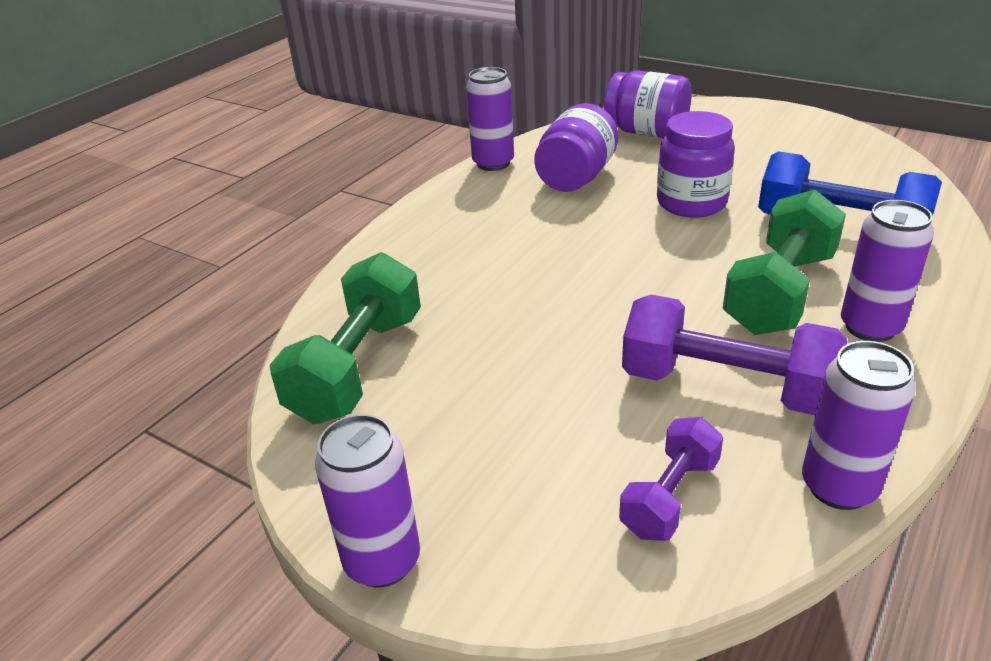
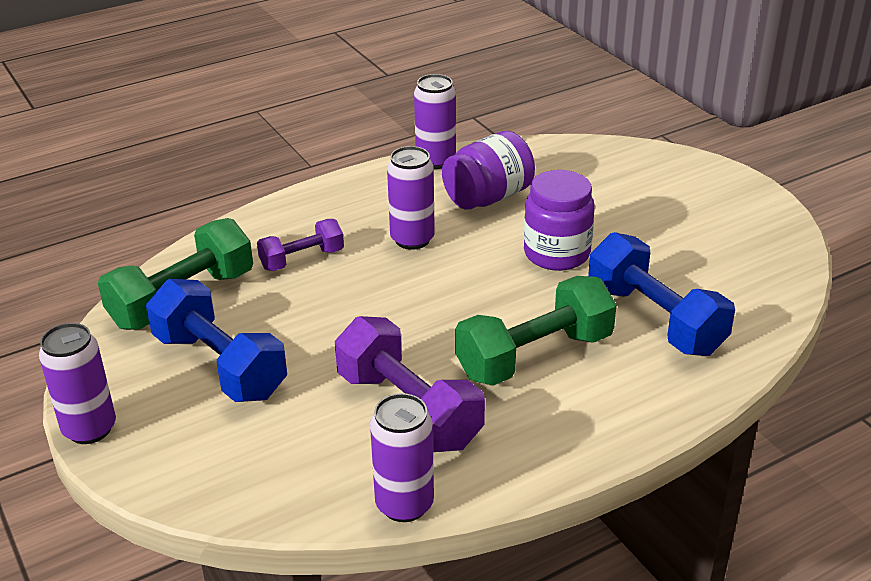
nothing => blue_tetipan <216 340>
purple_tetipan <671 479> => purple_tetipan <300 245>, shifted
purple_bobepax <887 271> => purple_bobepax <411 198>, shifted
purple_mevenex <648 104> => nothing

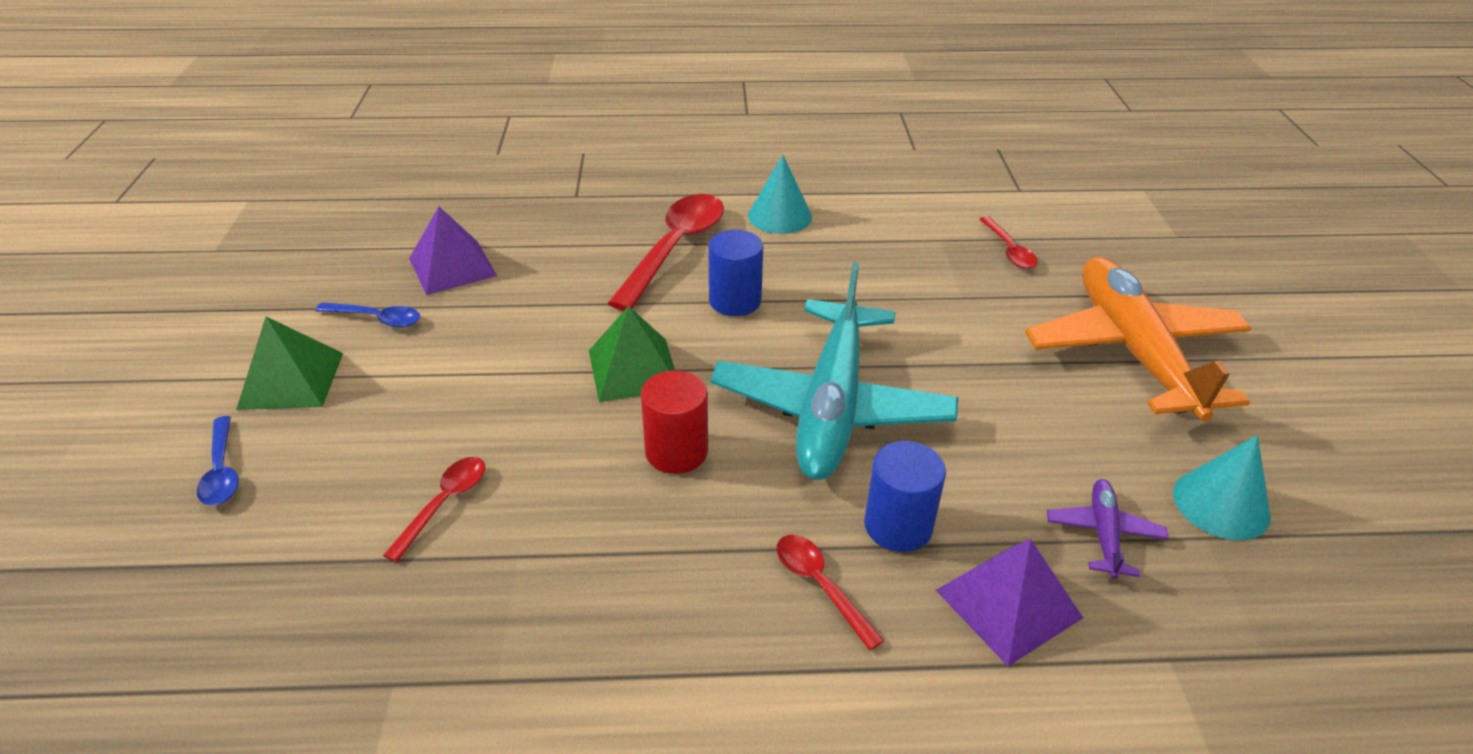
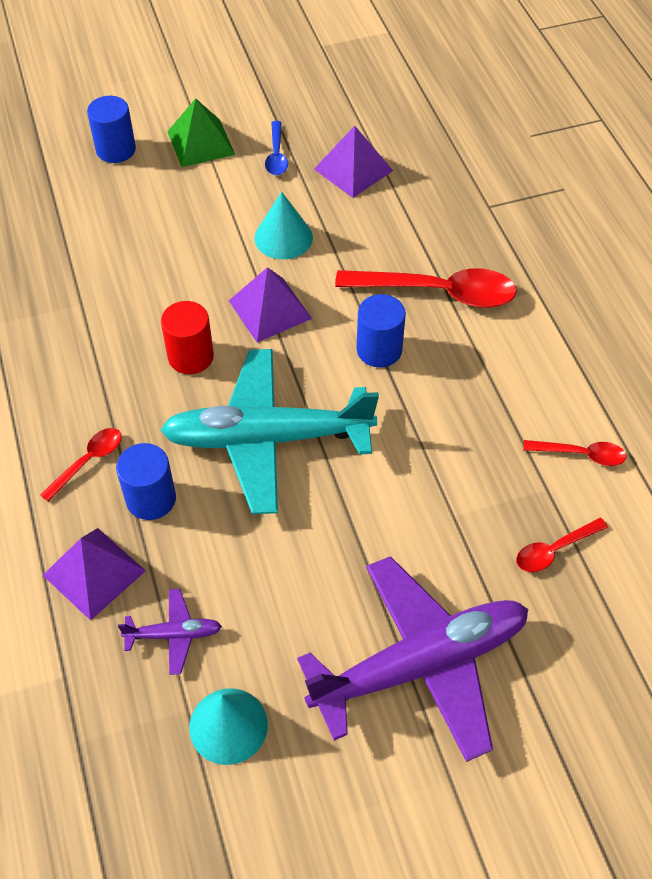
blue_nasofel <218 461> => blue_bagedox <111 129>
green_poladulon <632 354> => purple_poladulon <270 304>
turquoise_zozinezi <780 194> => turquoise_zozinezi <283 225>, shifted
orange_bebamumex <1138 339> => purple_bebamumex <412 659>
red_nasofel <434 509> => red_nasofel <575 453>, shifted

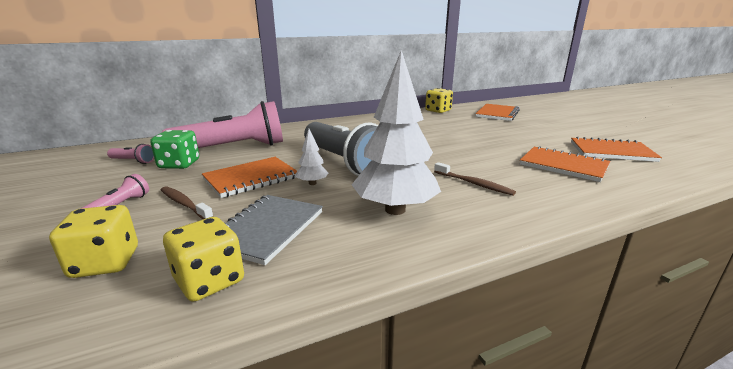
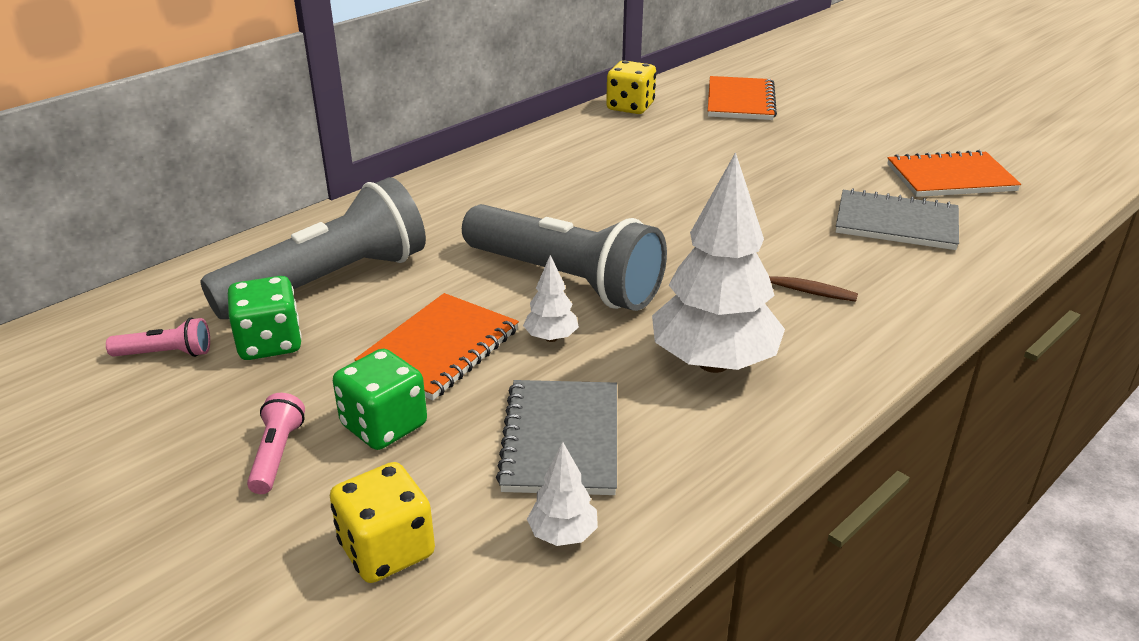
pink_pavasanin <222 124> => grey_pavasanin <313 248>
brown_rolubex <187 203> => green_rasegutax <380 399>
yellow_rasegutax <203 259> => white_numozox <562 494>
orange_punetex <565 164> => grey_punetex <897 219>

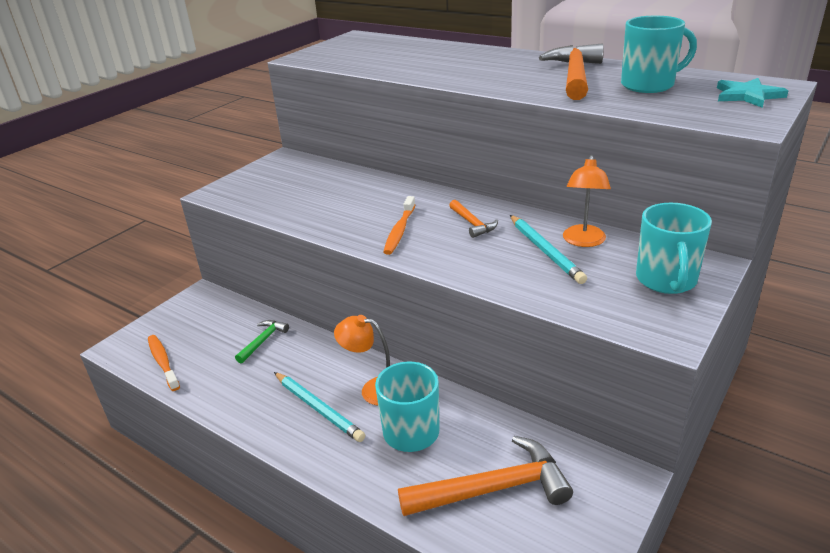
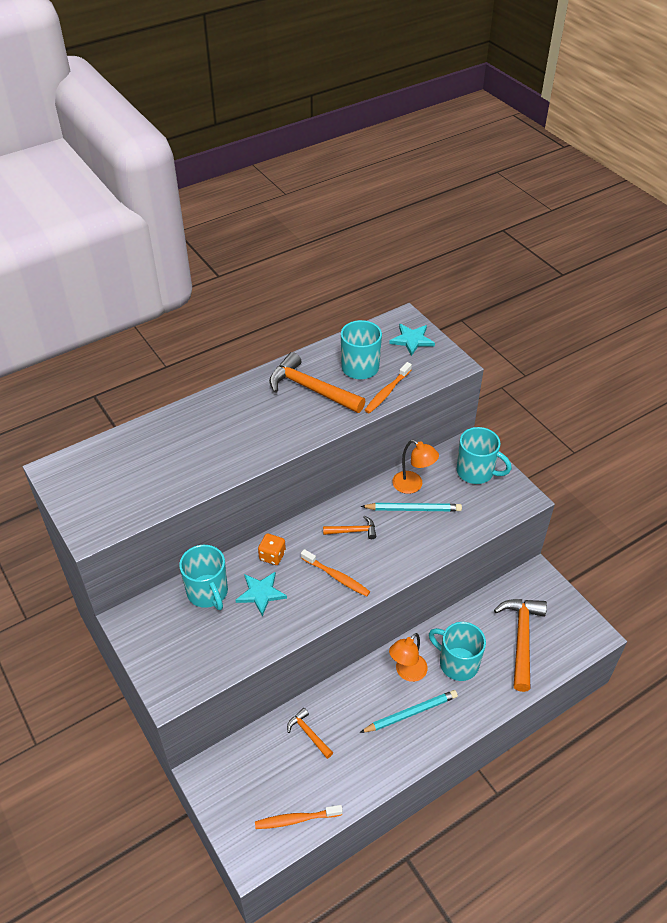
nothing => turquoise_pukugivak <203 577>
nothing => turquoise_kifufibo <261 594>
nothing => orange_rasegutax <272 549>
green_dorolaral <262 341> => orange_dorolaral <310 733>
nothing => orange_rolubex <388 387>

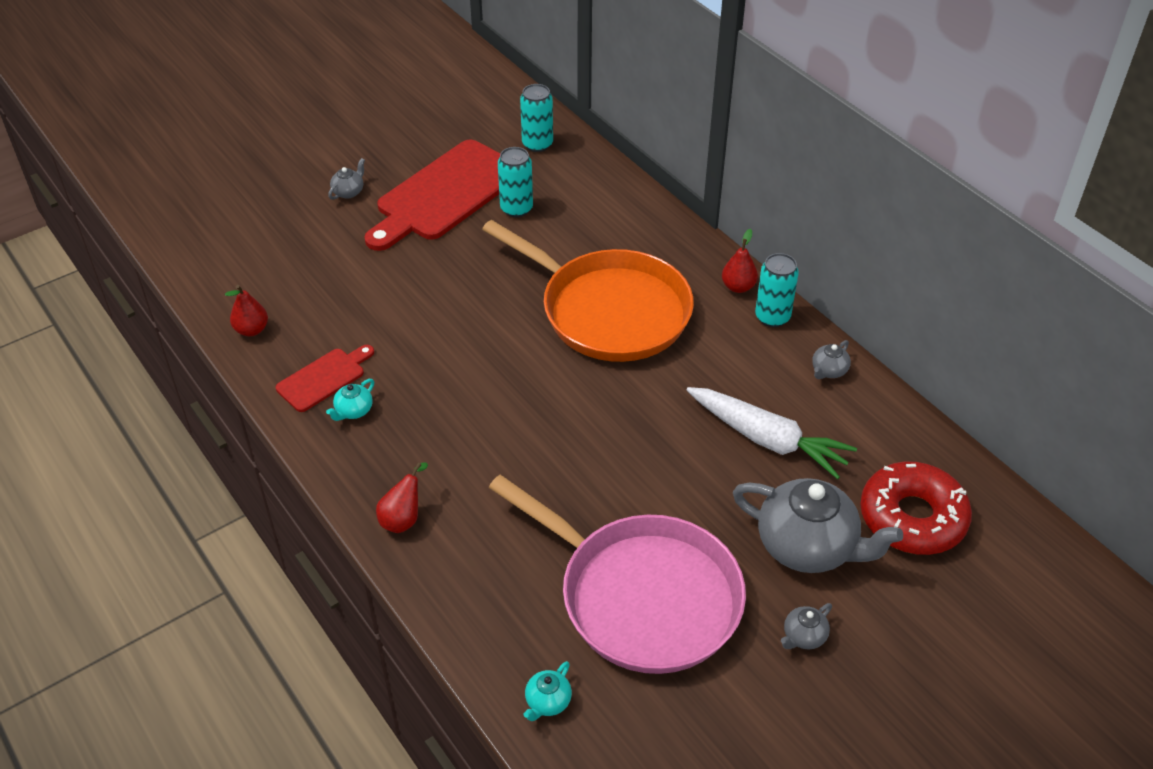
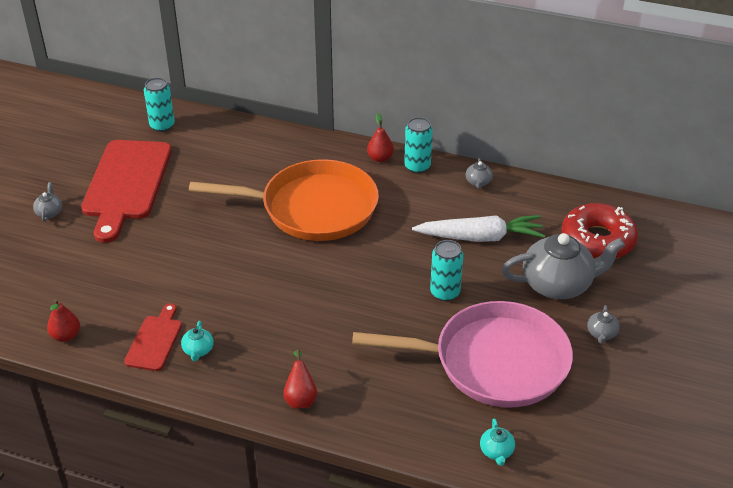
turquoise_bobepax <515 182> => turquoise_bobepax <446 270>, shifted

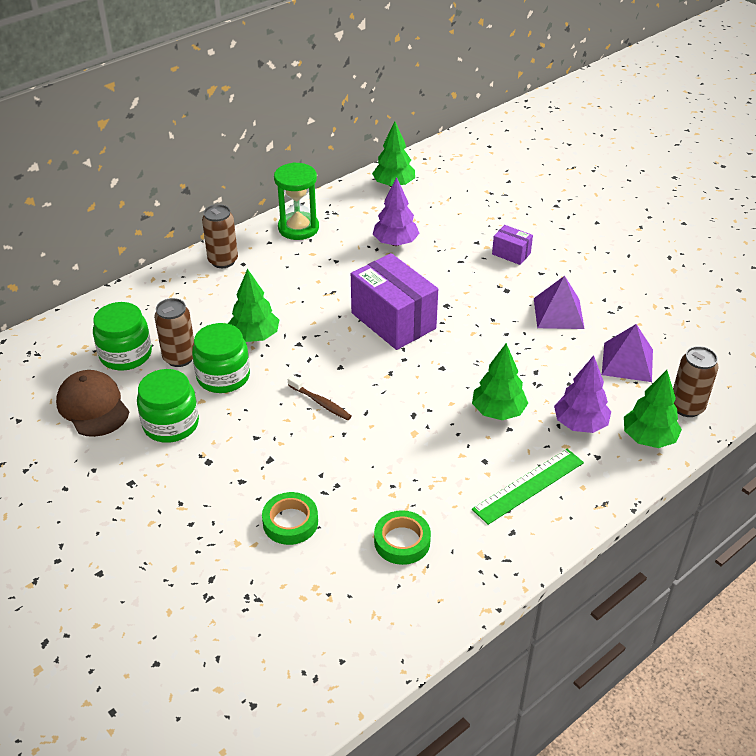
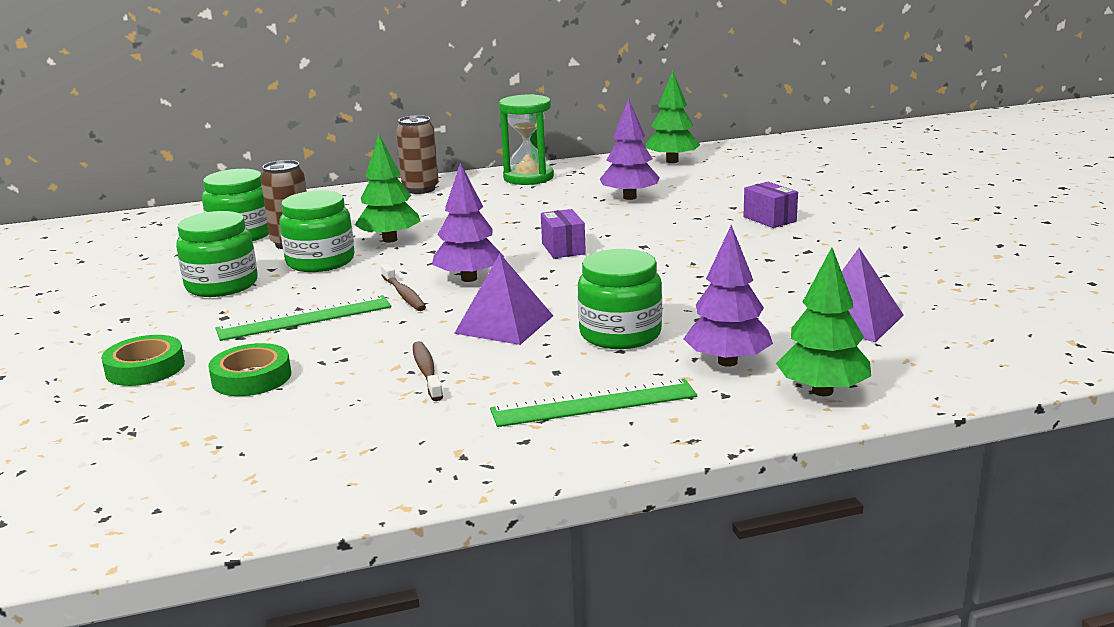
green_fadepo <402 537> => green_fadepo <143 360>, shifted
nothing => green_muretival <303 318>
nothing => brown_rolubex <428 371>
nothing => purple_numozox <468 222>
purple_poladulon <559 302> => purple_poladulon <503 299>, shifted
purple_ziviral <394 301> => purple_ziviral <563 233>, x0.48
green_numozox <500 381> => green_mevenex <620 299>
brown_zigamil <92 403> => nothing
brown_bobepax <696 381> => nothing

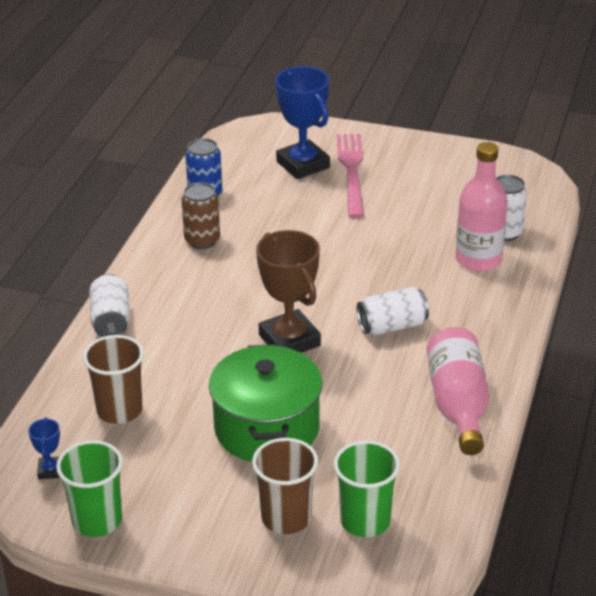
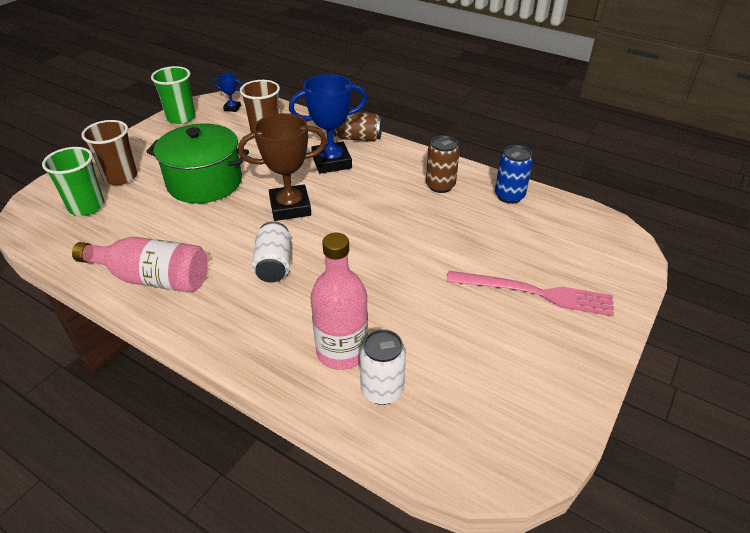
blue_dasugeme <302 122> => blue_dasugeme <328 124>, shifted
white_bobepax <109 305> => brown_bobepax <358 127>

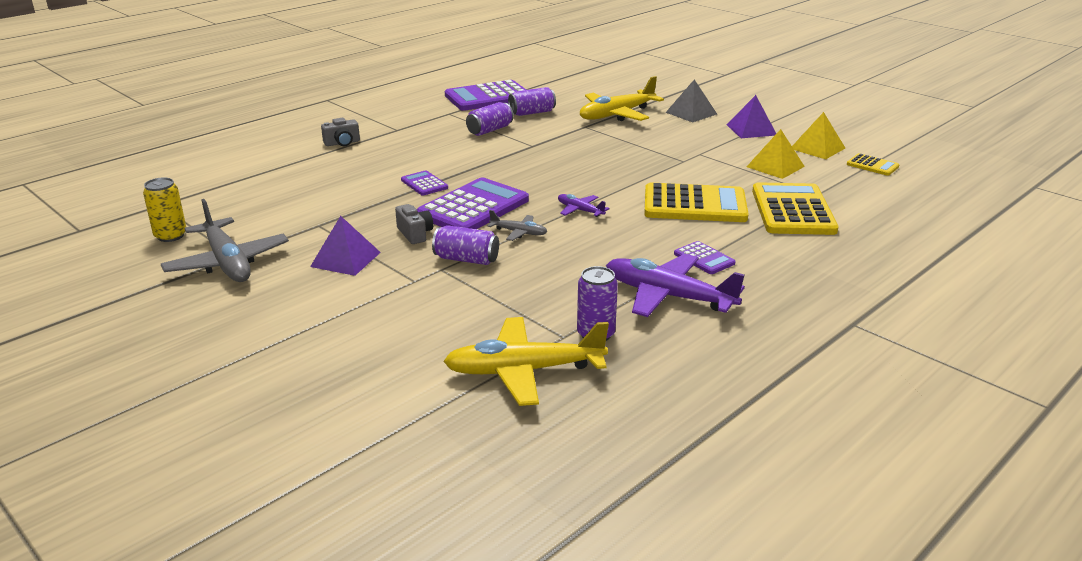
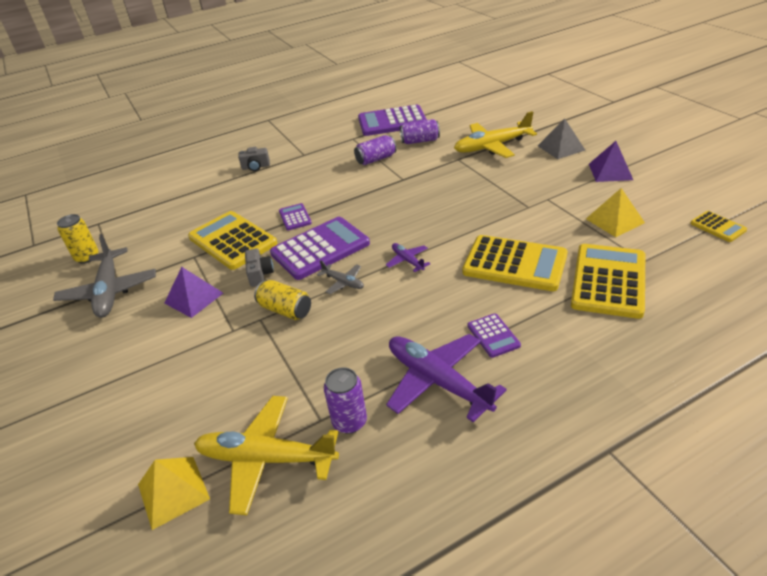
yellow_poladulon <818 135> => yellow_poladulon <174 493>, shifted
nothing => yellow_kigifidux <232 240>
purple_bobepax <465 245> => yellow_bobepax <282 300>

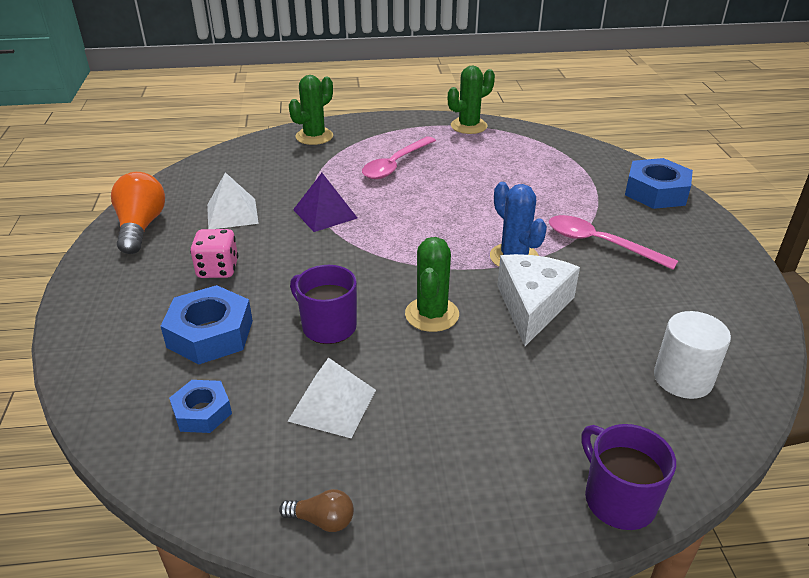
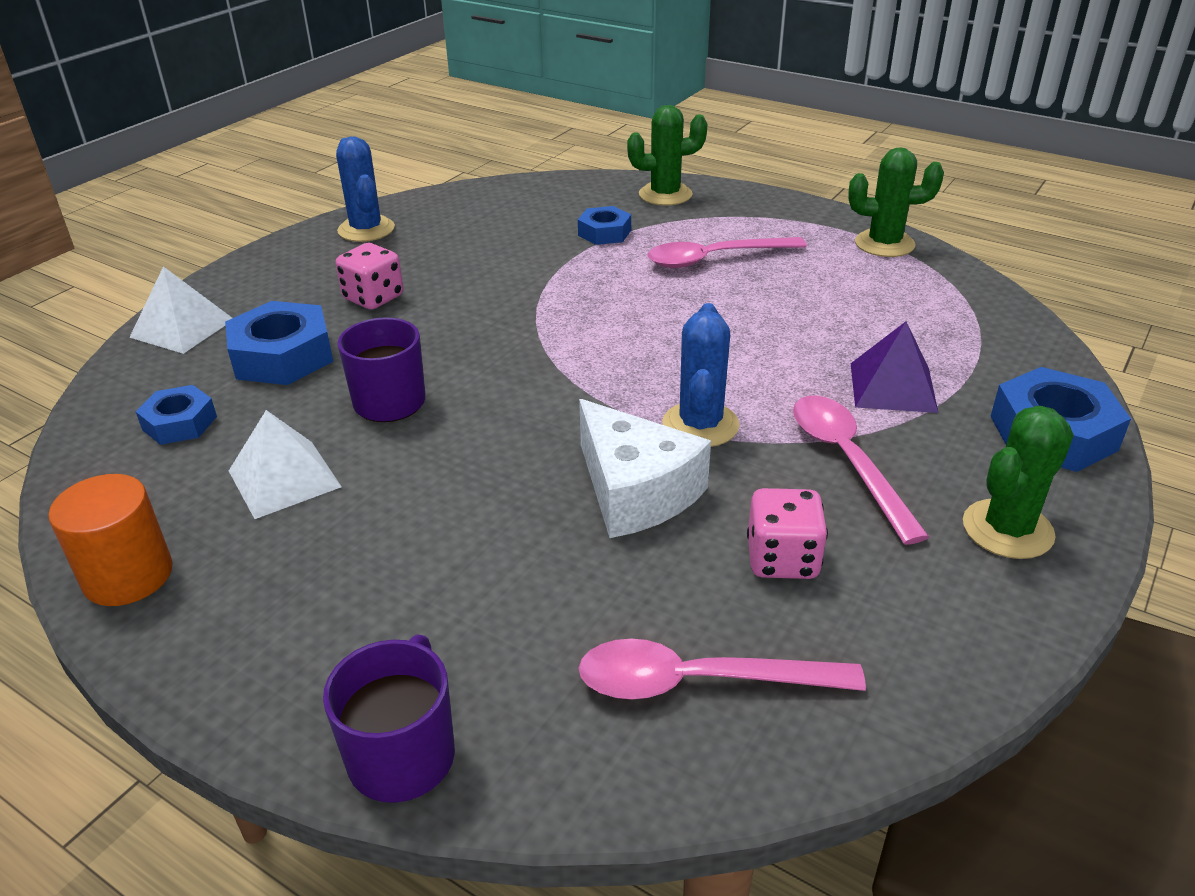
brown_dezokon <316 510> => orange_bagedox <110 540>
white_poladulon <233 200> => white_poladulon <180 310>, shifted
orange_dezokon <138 213> => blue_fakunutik <365 189>
nothing => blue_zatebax <604 225>
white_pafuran <538 300> => white_pafuran <645 468>, 90 degrees clockwise
white_bagedox <692 355> => pink_nasofel <722 669>
nothing => pink_rasegutax <787 533>
purple_poladulon <325 202> => purple_poladulon <894 367>, shifted
green_fakunutik <432 284> => green_fakunutik <1018 482>, shifted

